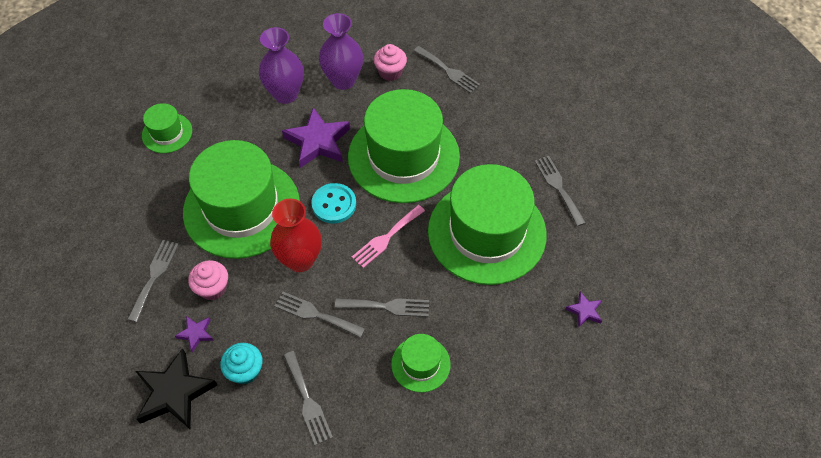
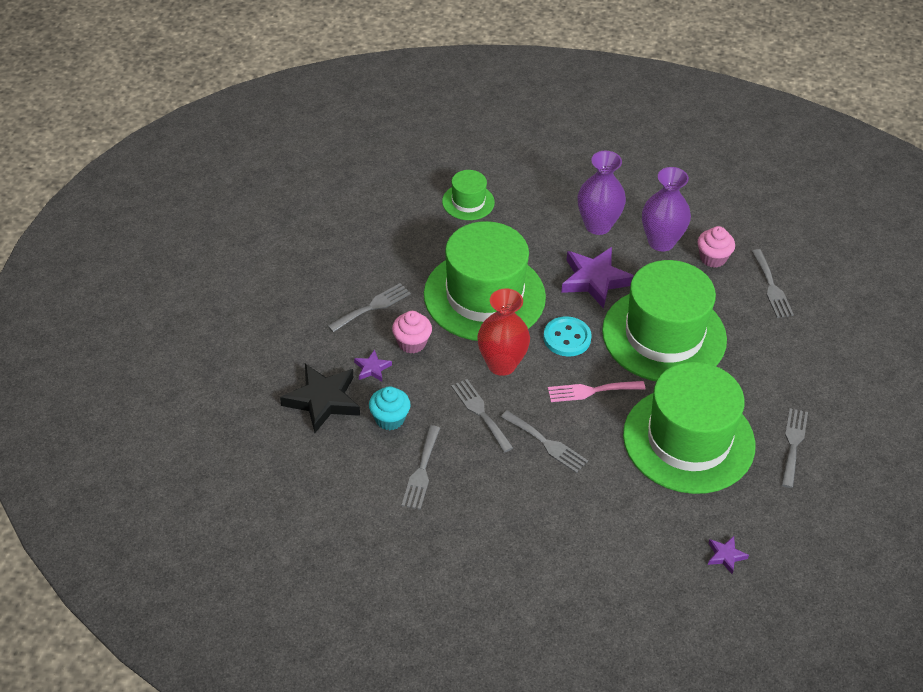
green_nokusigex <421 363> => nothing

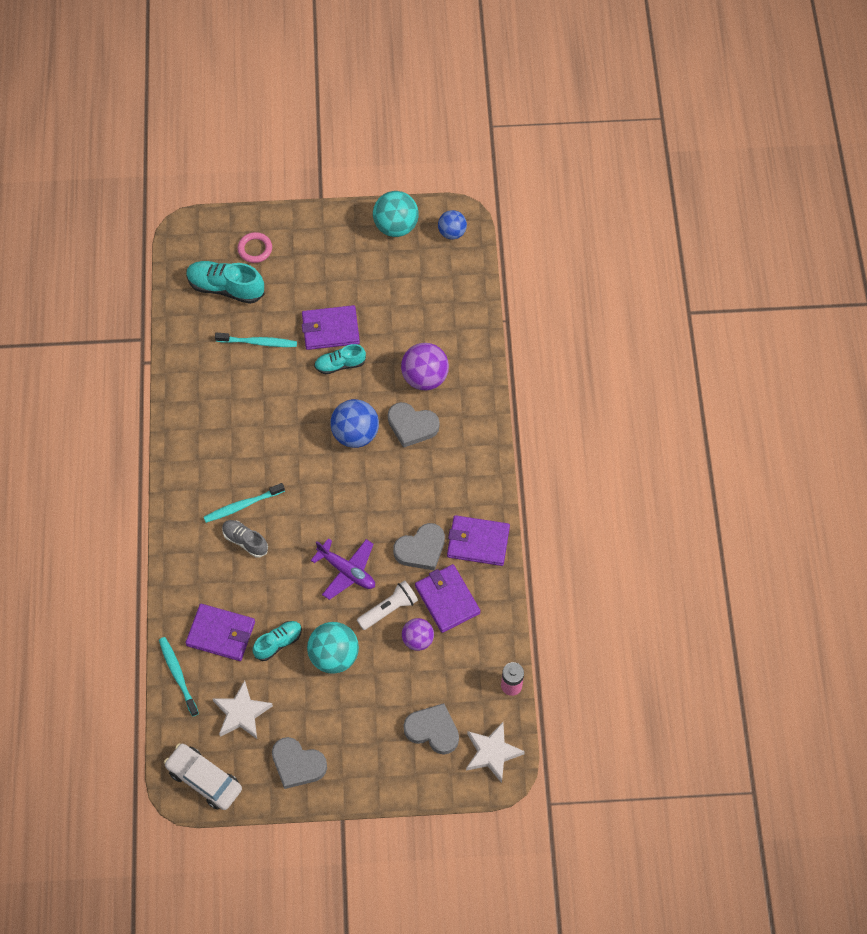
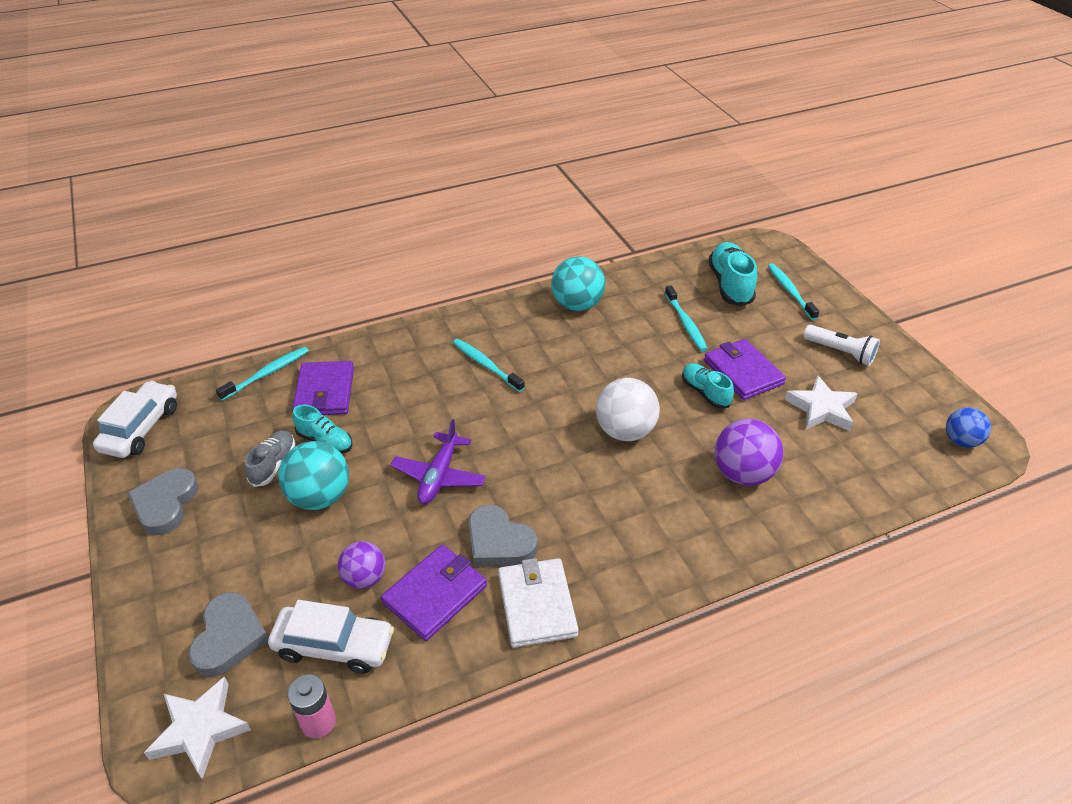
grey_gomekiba <245 539> => grey_gomekiba <270 458>, shifted
nothing => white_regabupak <331 637>
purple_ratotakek <478 540> => white_ratotakek <538 603>
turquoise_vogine <396 214> => turquoise_vogine <578 283>, shifted
blue_vogine <354 423> => white_vogine <628 409>
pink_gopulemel <254 247> => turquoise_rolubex <794 292>
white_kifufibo <243 709> => white_kifufibo <821 403>, shifted
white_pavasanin <387 605> => white_pavasanin <841 345>, shifted
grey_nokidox <414 425> => nothing

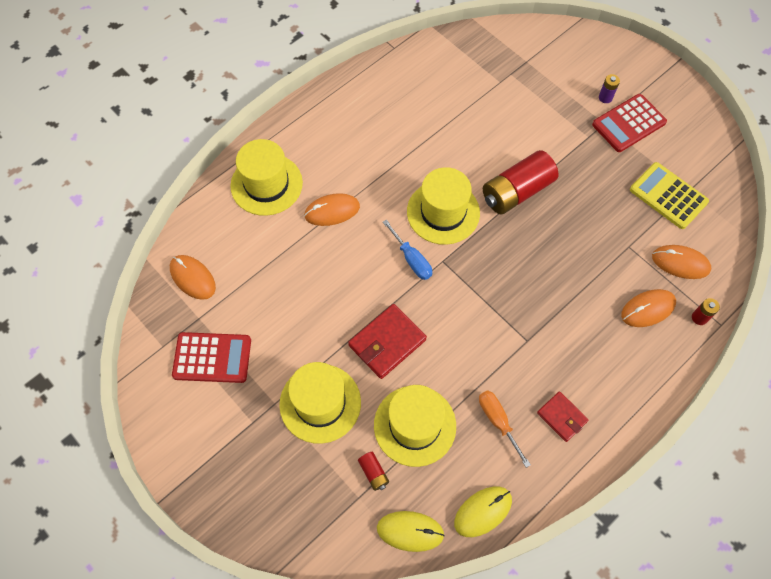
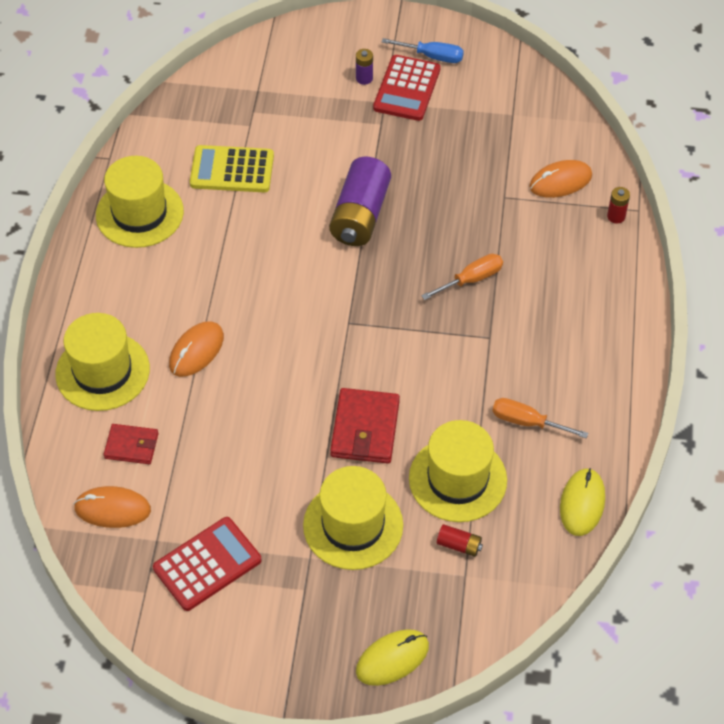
yellow_nokusigex <443 206> => yellow_nokusigex <140 202>, shifted
red_ratotakek <563 416> => red_ratotakek <131 444>, shifted
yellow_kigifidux <669 195> => yellow_kigifidux <232 168>, shifted
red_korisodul <520 182> => purple_korisodul <360 201>
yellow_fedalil <411 531> => yellow_fedalil <392 657>, shifted
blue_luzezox <407 249> => blue_luzezox <423 50>, shifted
nothing => orange_luzezox <462 277>
orange_fedalil <648 308> => nothing

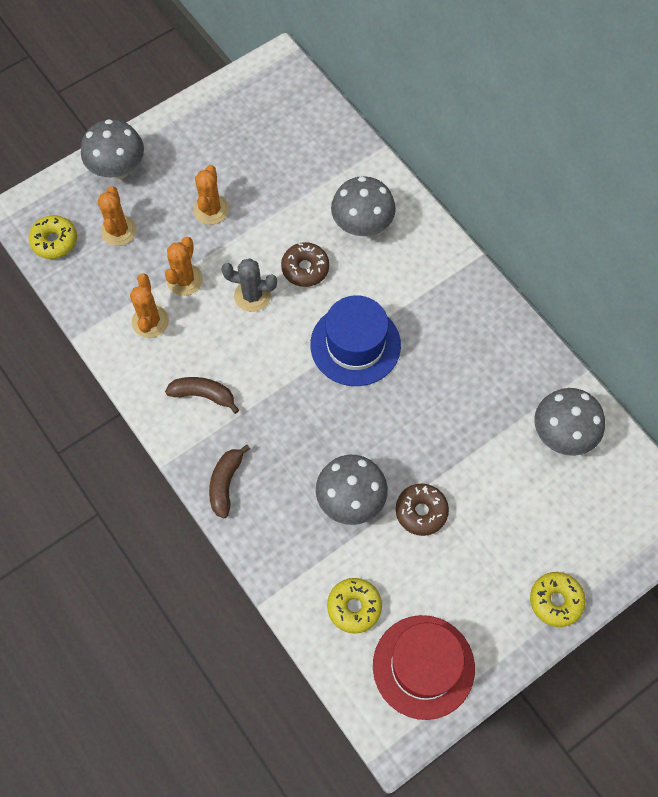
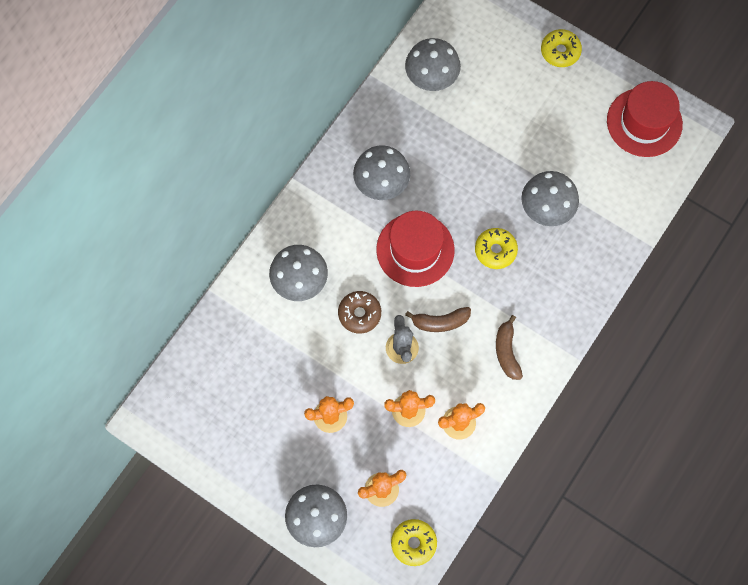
nothing => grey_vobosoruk <381 172>
blue_nokusigex <355 341> => red_nokusigex <415 249>
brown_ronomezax <229 481> => brown_ronomezax <438 319>, shifted
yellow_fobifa <354 606> => yellow_fobifa <496 248>, shifted
brown_fobifa <422 510> => nothing

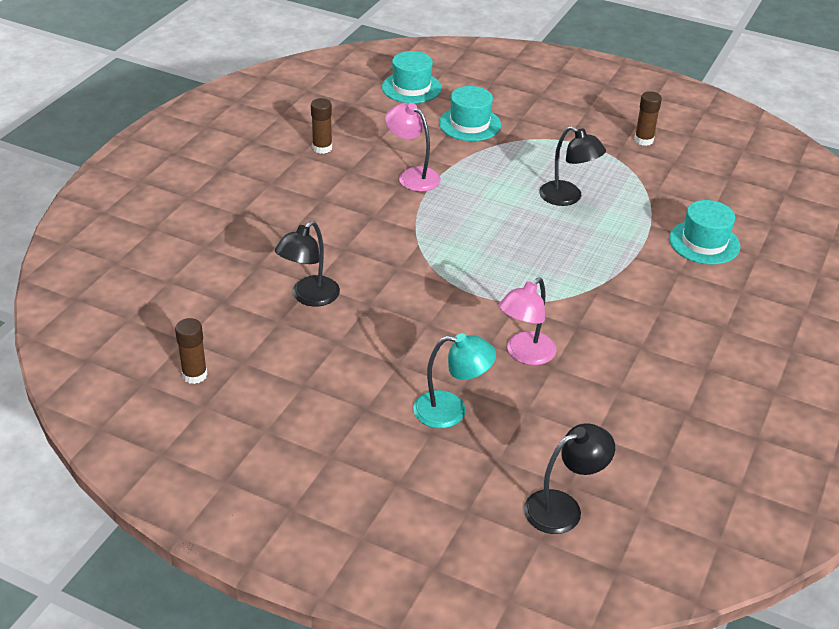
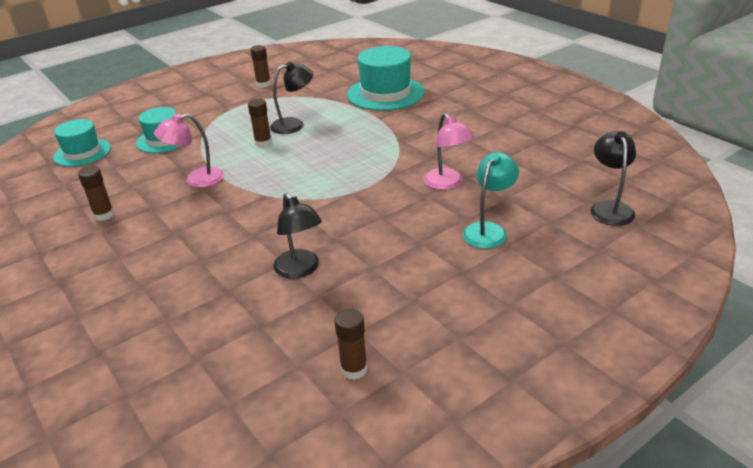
nothing => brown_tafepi <260 123>
turquoise_nokusigex <704 232> => turquoise_nokusigex <386 78>, x1.56

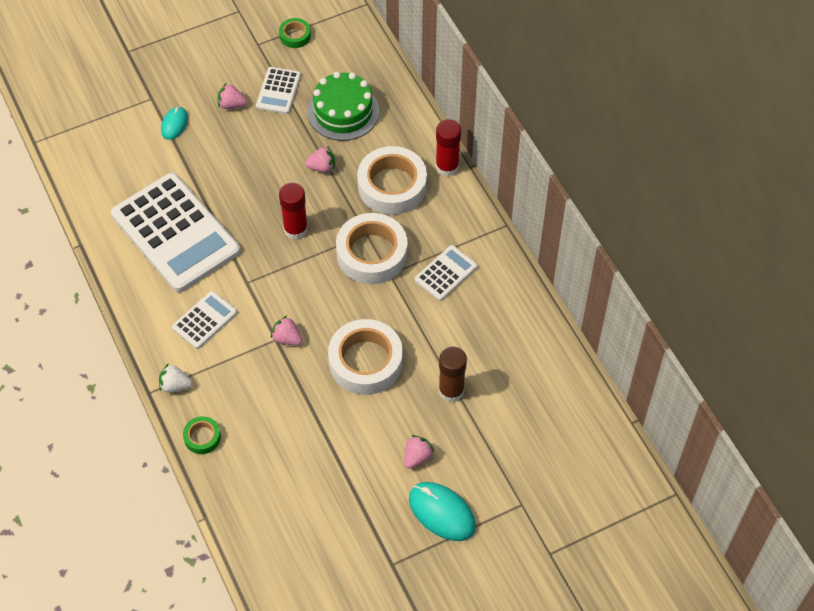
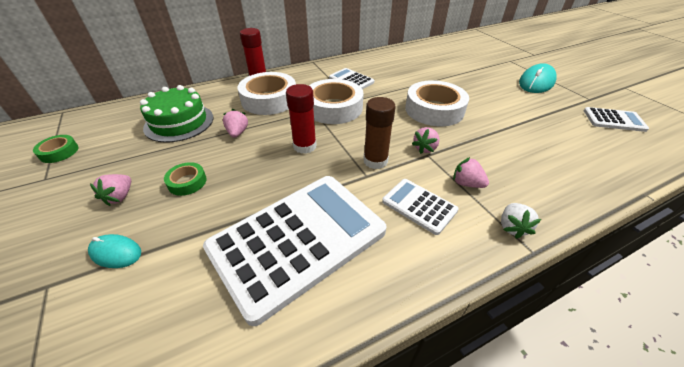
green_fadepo <202 435> => green_fadepo <185 179>, shifted
brown_tafepi <453 374> => brown_tafepi <379 133>, shifted
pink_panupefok <419 452> => pink_panupefok <471 172>, shifted
white_kigifidux <278 90> => white_kigifidux <616 119>, shifted

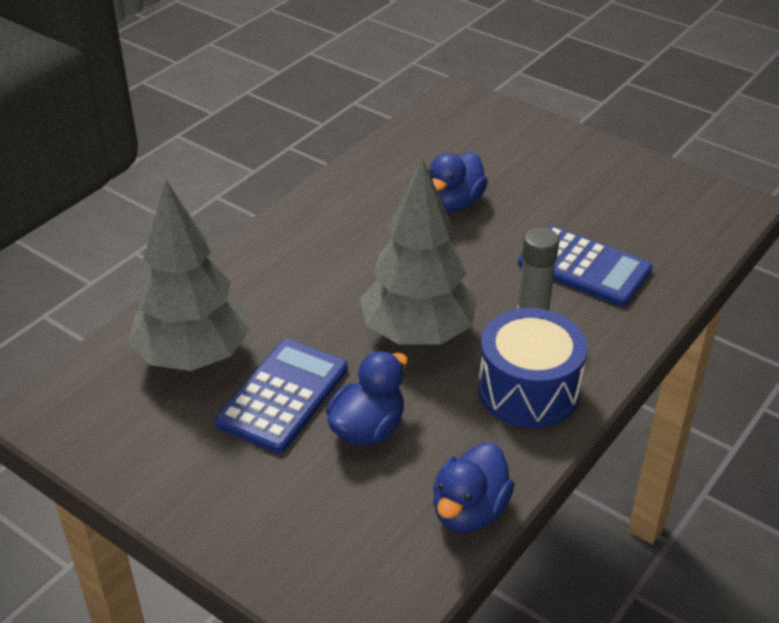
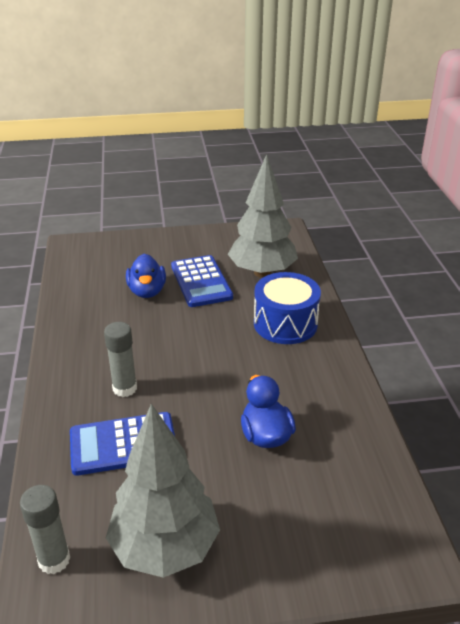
nothing => grey_tafepi <45 529>
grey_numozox <418 251> => grey_numozox <163 491>, shifted
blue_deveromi <532 368> => blue_deveromi <287 308>, shifted
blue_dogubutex <473 487> => nothing

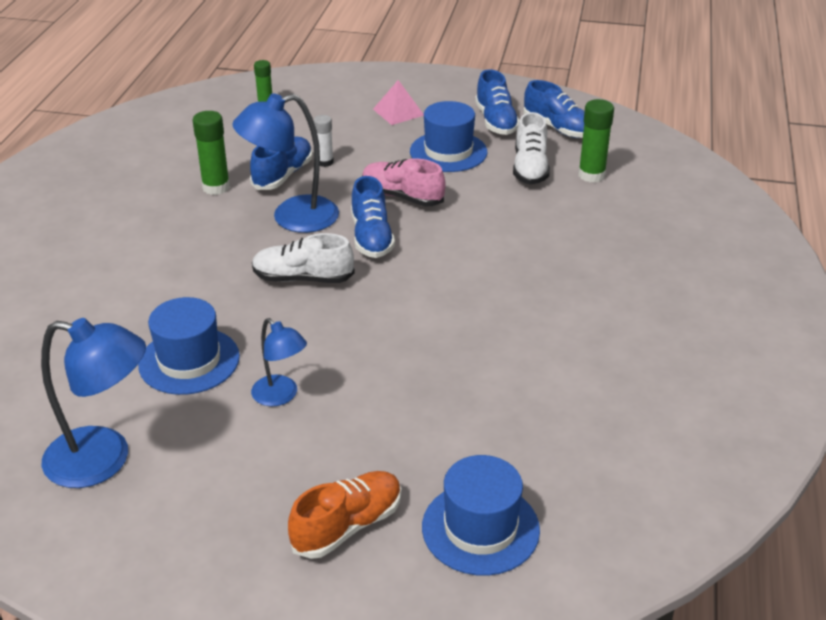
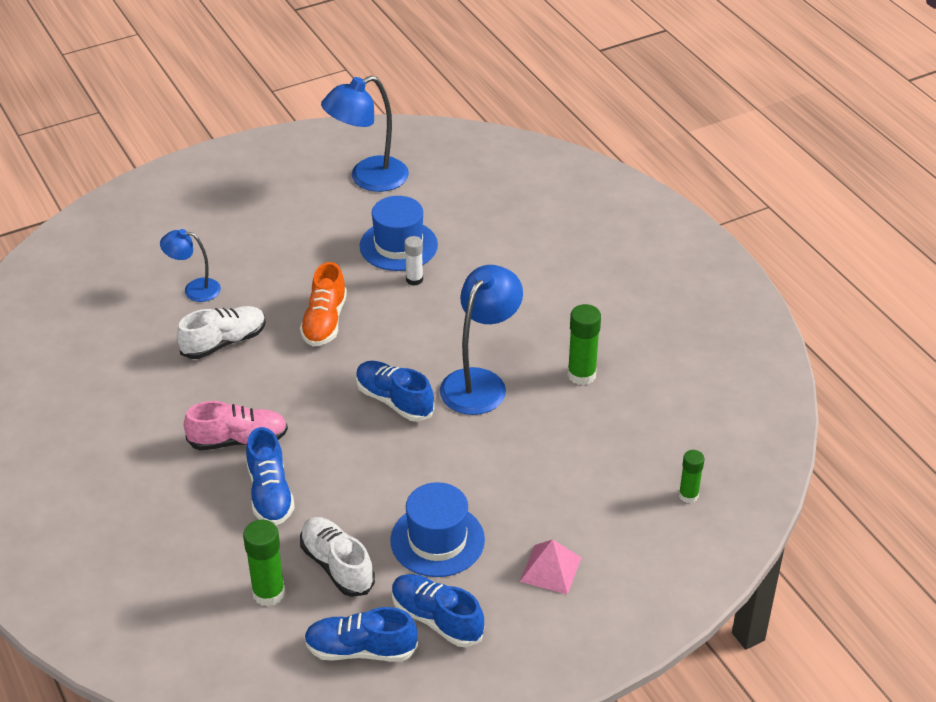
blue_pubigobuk <279 362> => blue_pubigobuk <190 265>, shifted
white_gomekiba <303 258> => white_gomekiba <221 332>, shifted
pink_gomekiba <404 182> => pink_gomekiba <236 425>, shifted
blue_gomekiba <281 163> => blue_gomekiba <270 476>, shifted
orange_gomekiba <344 515> => orange_gomekiba <323 304>, shifted
white_tafepi <324 141> => white_tafepi <413 260>, shifted
blue_nokusigex <481 515> => nothing

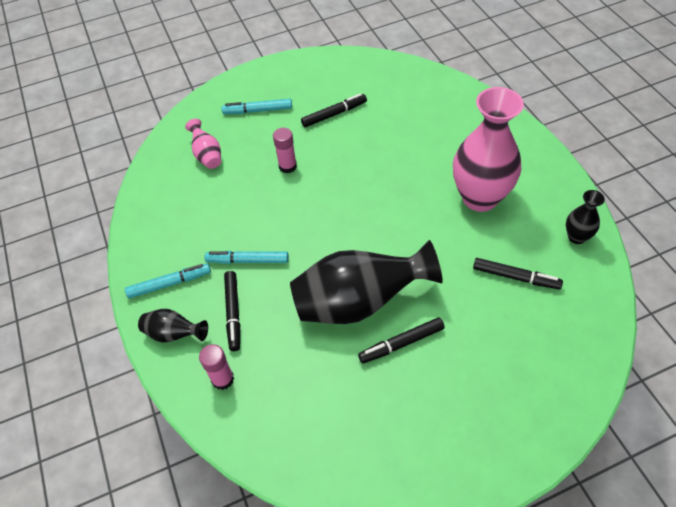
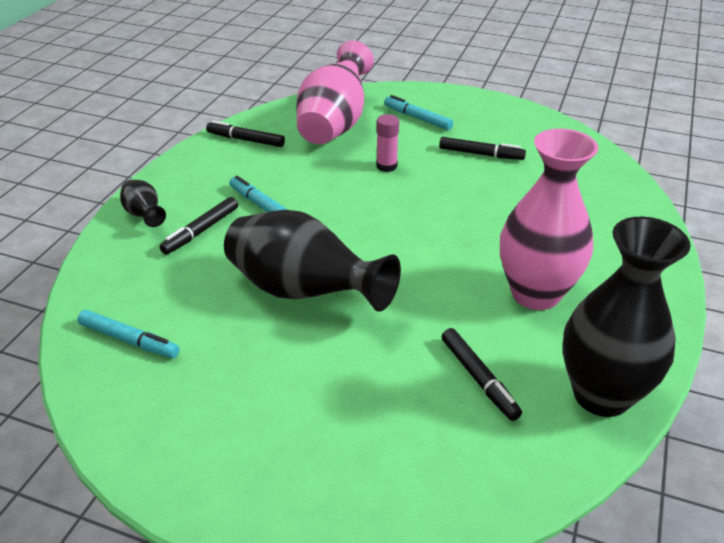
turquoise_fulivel <168 281> => turquoise_fulivel <128 334>, shifted
black_fulivel <401 341> => black_fulivel <245 133>, shifted
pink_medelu <203 144> => pink_medelu <335 92>, x2.15
black_medelu <585 217> => black_medelu <627 317>, x2.15
pink_tafepi <216 367> => nothing

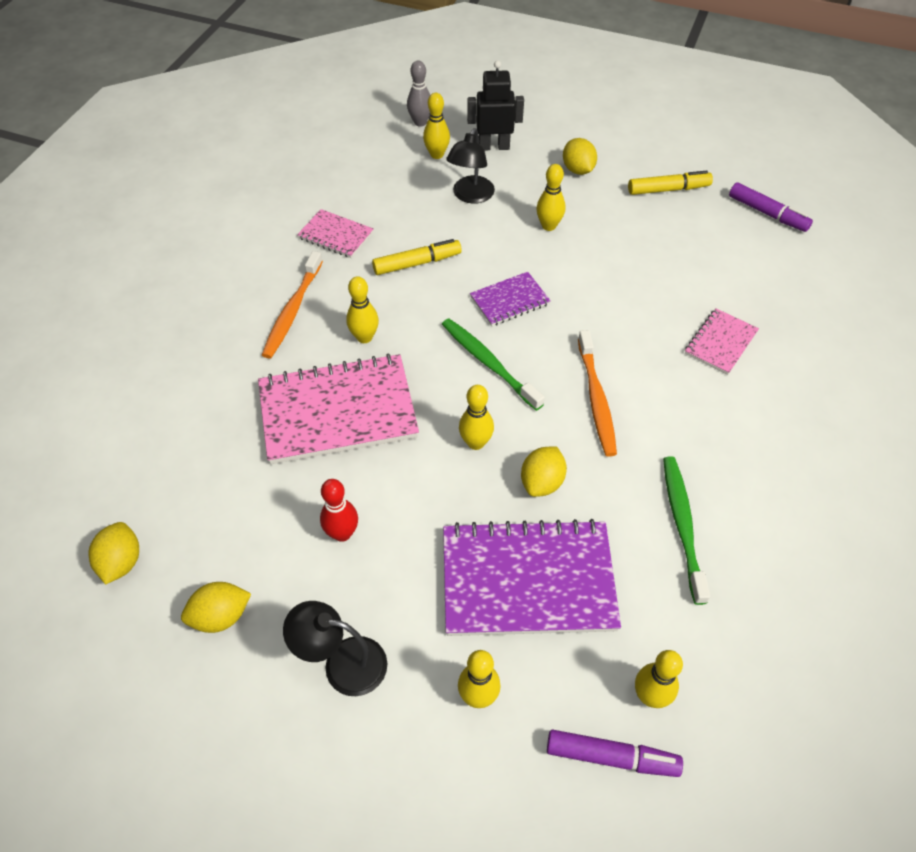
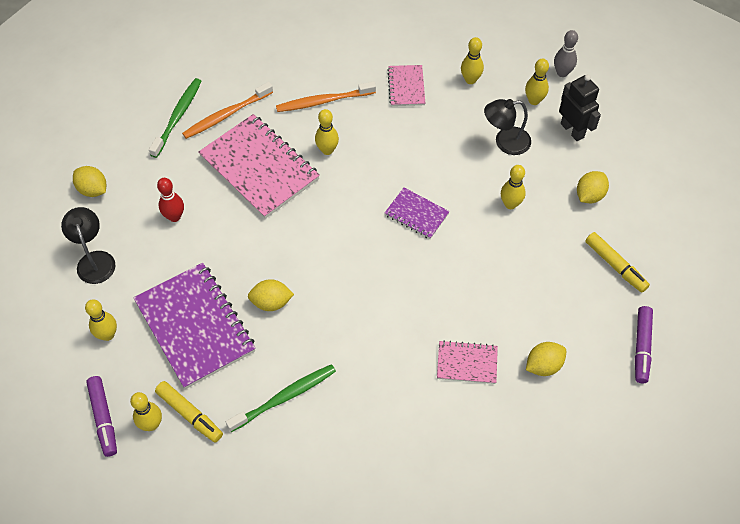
green_rolubex <493 365> => green_rolubex <175 118>, shifted
yellow_fulivel <417 257> => yellow_fulivel <189 412>, shifted
orange_rolubex <597 393> => orange_rolubex <227 110>, shifted
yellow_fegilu <476 417> => yellow_fegilu <472 60>, shifted
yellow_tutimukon <114 553> => yellow_tutimukon <546 359>, shifted

